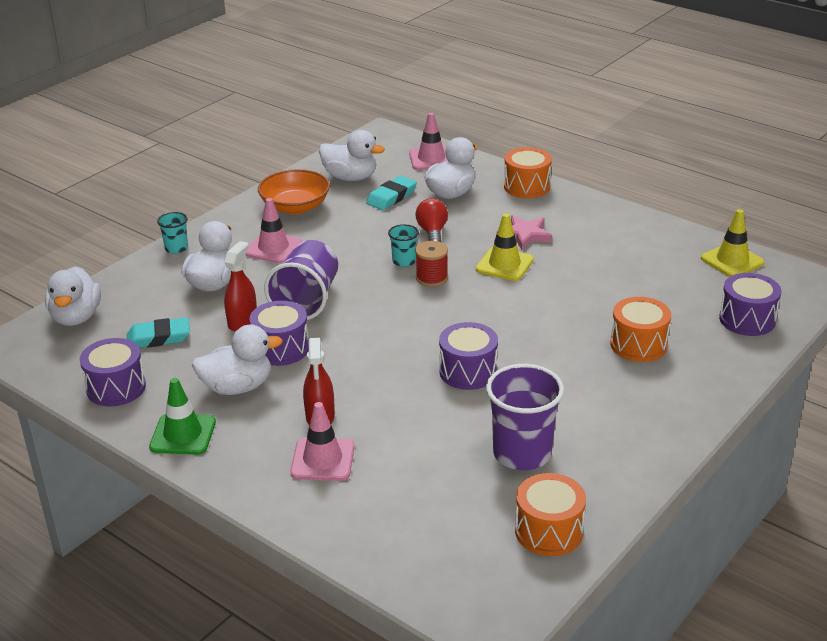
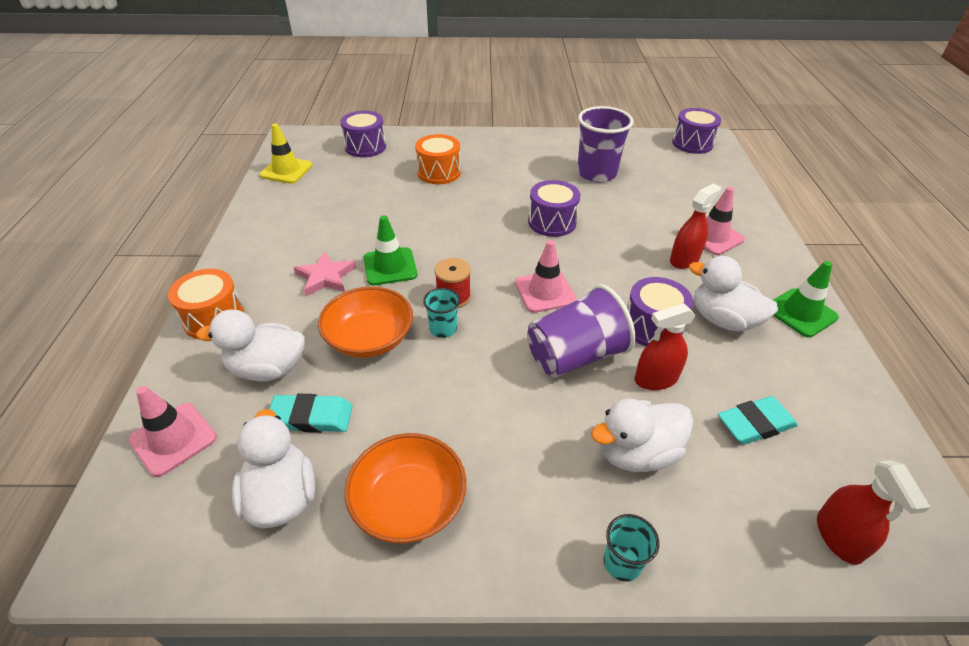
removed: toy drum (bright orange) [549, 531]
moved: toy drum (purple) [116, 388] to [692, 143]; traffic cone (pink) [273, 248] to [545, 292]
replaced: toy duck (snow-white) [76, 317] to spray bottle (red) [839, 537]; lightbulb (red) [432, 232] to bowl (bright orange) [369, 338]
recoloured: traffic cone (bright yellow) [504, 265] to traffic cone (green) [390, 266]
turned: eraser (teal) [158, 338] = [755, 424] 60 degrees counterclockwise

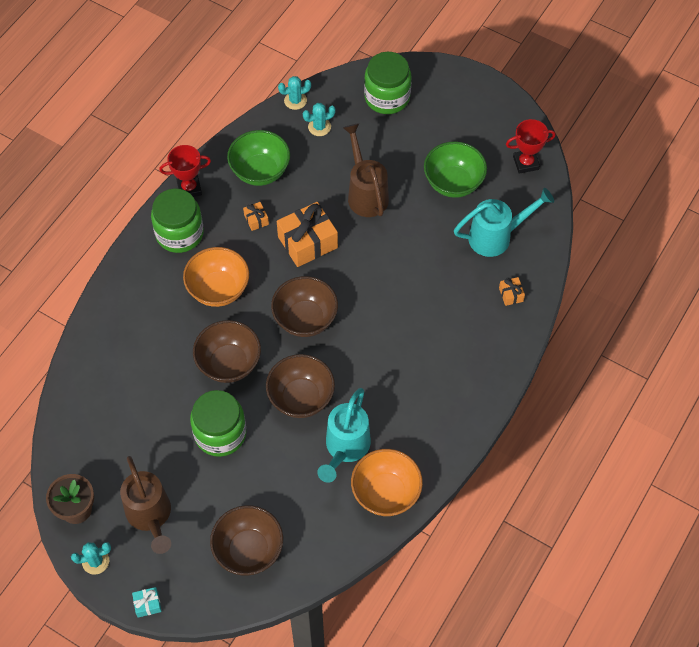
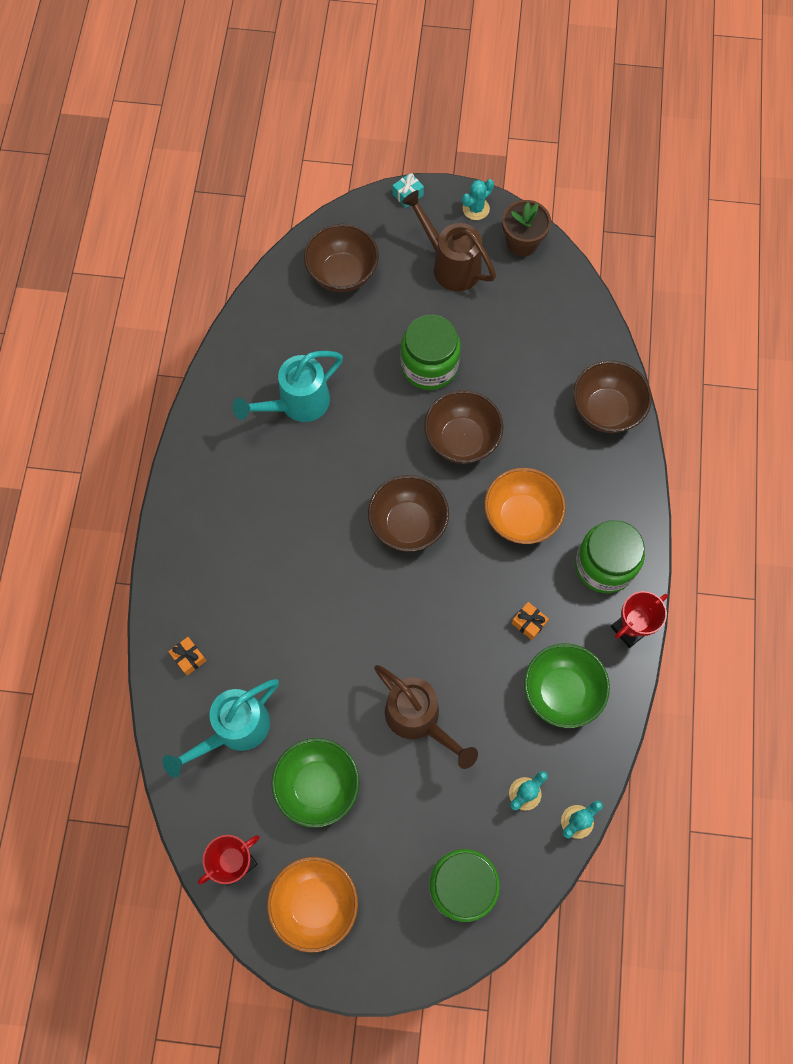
removed: gift (bright orange) [307, 242]
moved: bowl (russet) [301, 398] to [606, 410]; bowl (bright orange) [386, 493] to [315, 903]
turned: sprinkling can (teal) [345, 448] = [297, 404] 120 degrees counterclockwise

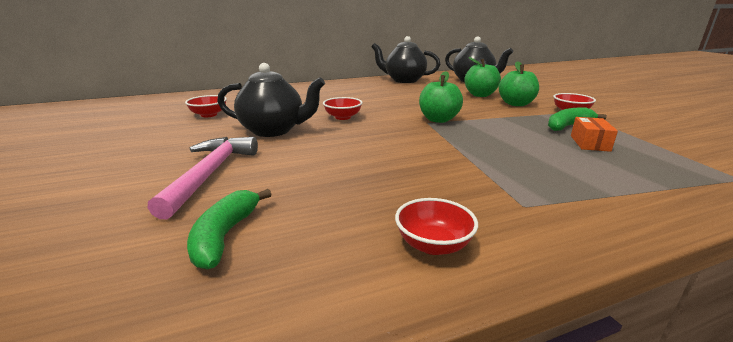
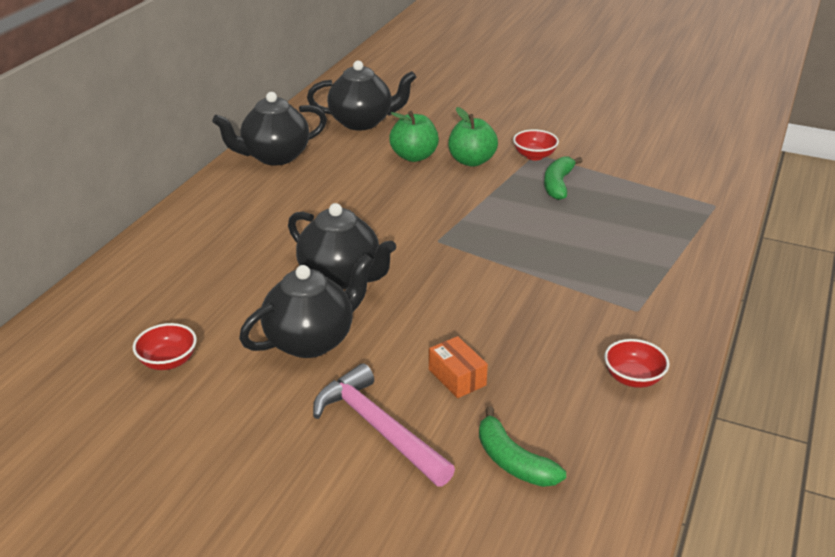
removed: apple (green) [438, 119]
moved: box (bright orange) [589, 143] to [457, 377]
replaced: bowl (red) [343, 117] to teapot (jet-black) [341, 277]

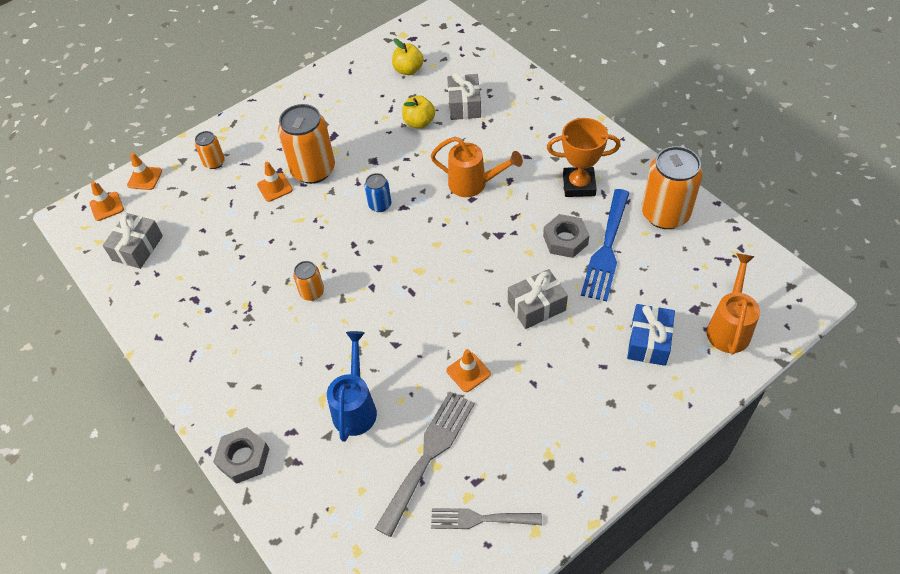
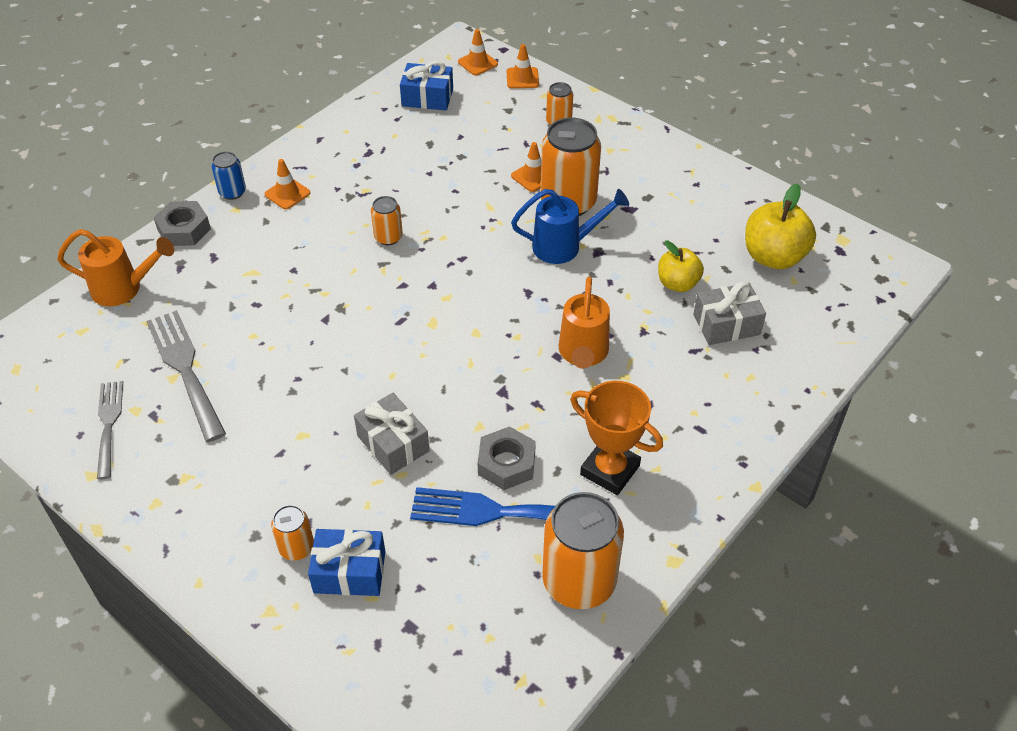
added: tin (bright orange) [296, 547]
moved: sprinkling can (blue) [355, 407] to [564, 246]; tin (blue) [380, 205] to [232, 192]; traffic cone (bright orange) [468, 372] to [287, 194]; sprinkling can (bright orange) [729, 327] to [124, 289]
recoloured: gift (gray) [137, 248] to gift (blue) [427, 97]
turned: fork (gray) [428, 455] = [185, 369] 135 degrees counterclockwise; award cup (bright orange) [579, 185] = [610, 470] 45 degrees counterclockwise
resized: apple (bright yellow) [408, 70] = [773, 257] x1.56

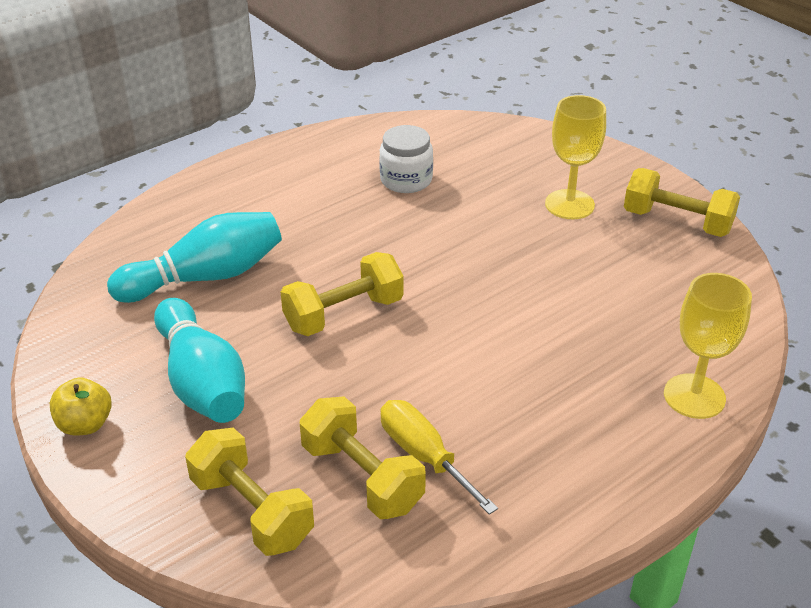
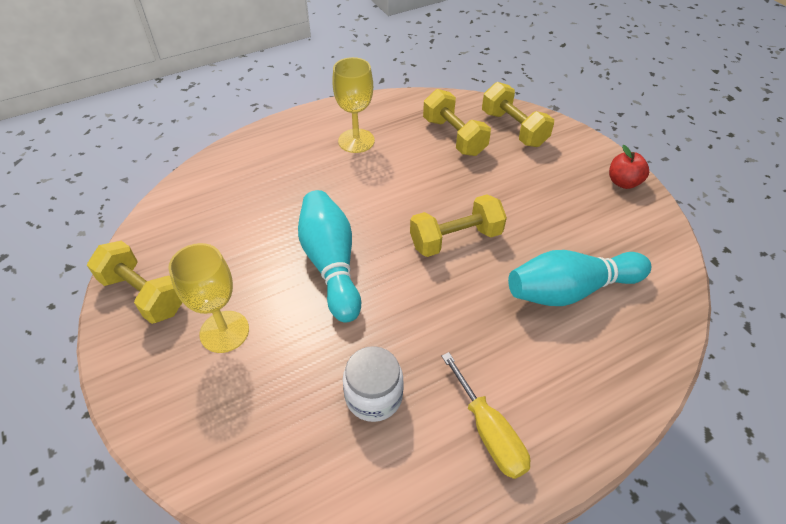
moved: bowling pin (teal) [202, 381] to [331, 264]; flat screwdriver (bright yellow) [424, 456] to [489, 432]; wine glass (bright yellow) [694, 396] to [356, 141]
recoloured: apple (bright yellow) [85, 424] to apple (red) [623, 182]

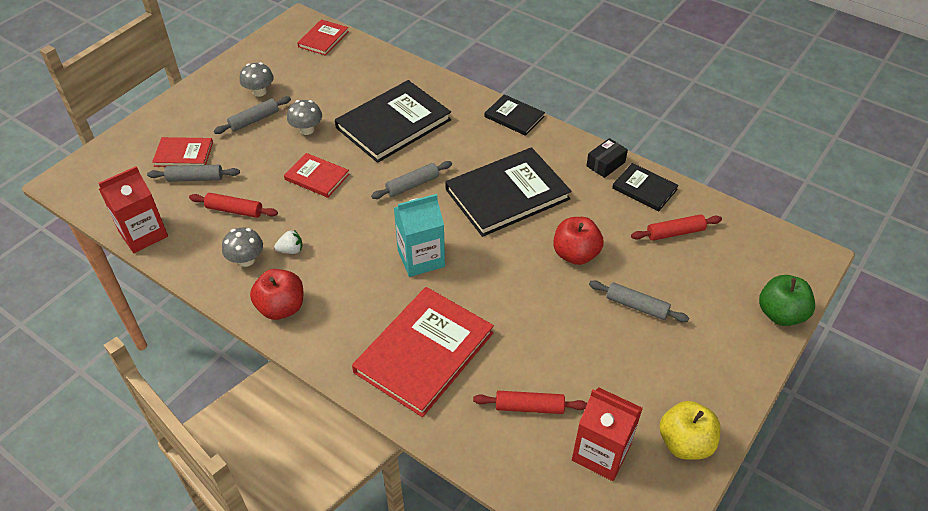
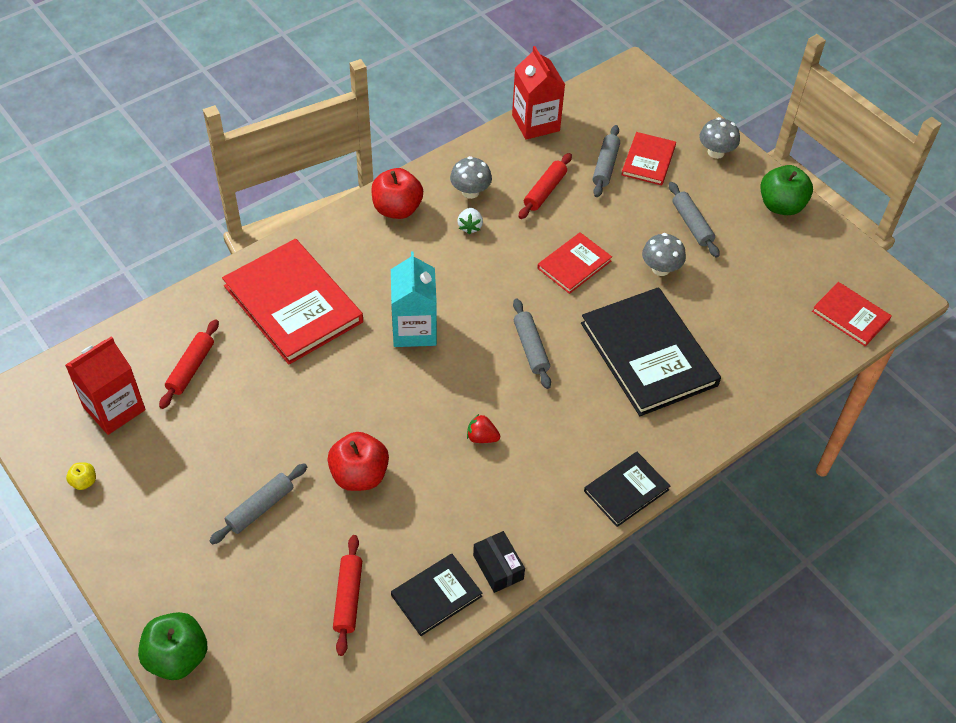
added: apple (green) [781, 205]
moved: toadstool (gray) [259, 92] to [716, 152]
replaced: hardback (jet-black) [507, 194] to strawberry (red) [482, 437]
resized: apple (bright yellow) [685, 443] = [84, 482] x0.47

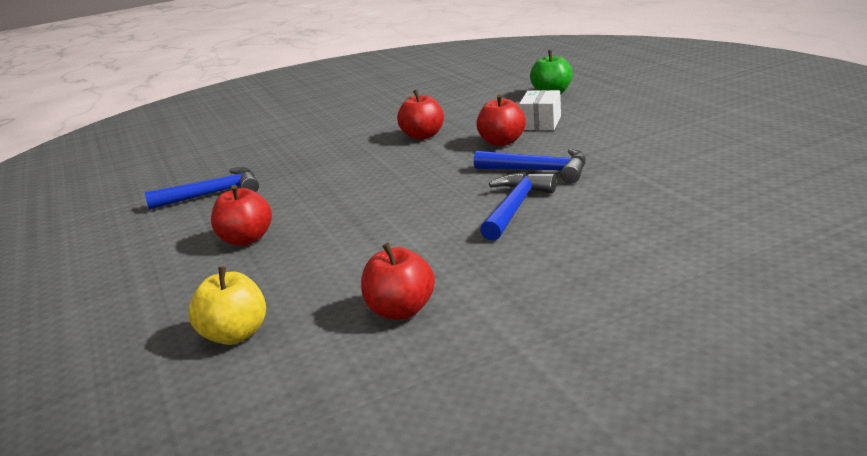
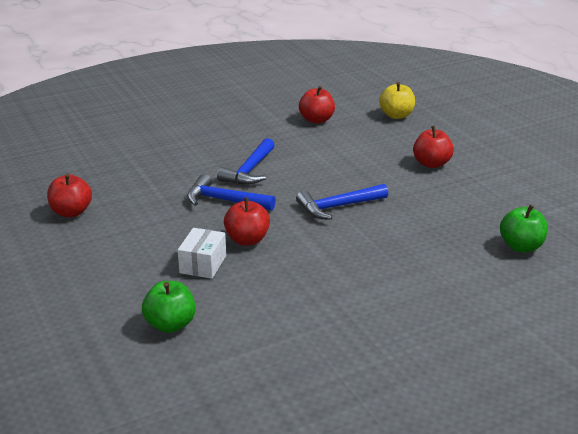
added: apple (green) [521, 246]
moved: hammer (blue) [213, 194] to [338, 207]; apple (red) [423, 136] to [71, 212]

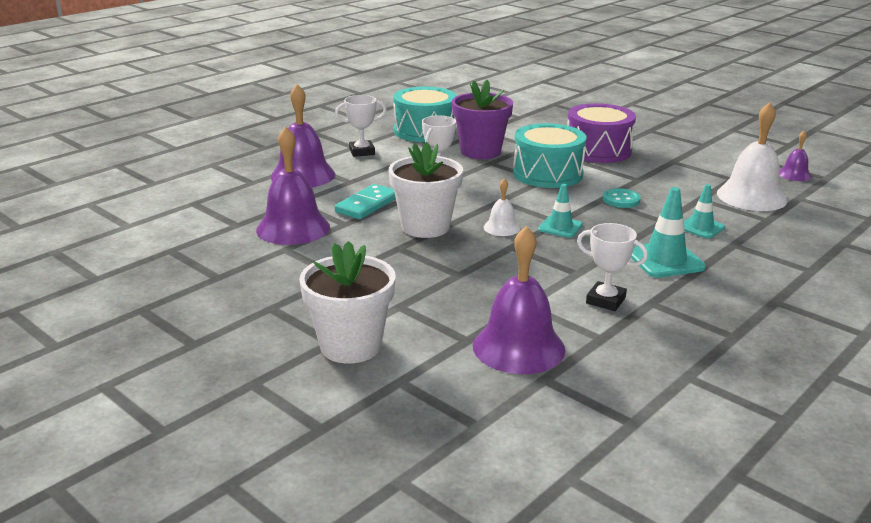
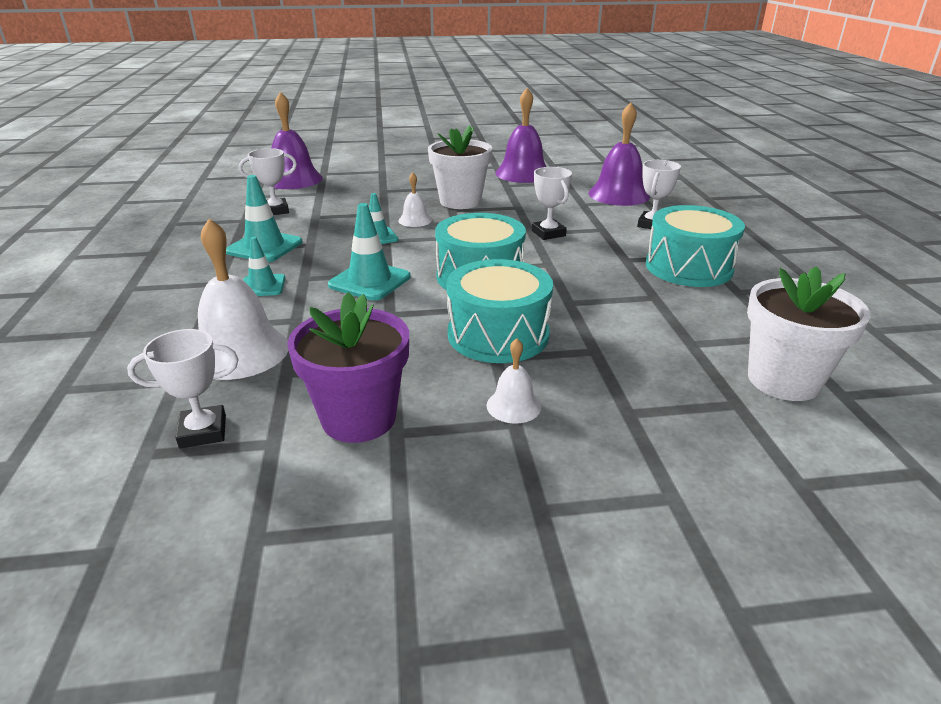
removed: domino tile (teal) [367, 205]
added: school bell (snow-white) [513, 406]
moved: flower pot (snow-white) [350, 346] to [783, 380]; flower pot (purple) [480, 151] to [358, 418]
replaced: button (teal) [621, 200] to traffic cone (teal) [370, 281]; school bell (purple) [794, 174] to award cup (snow-white) [203, 431]
recoloured: toy drum (purple) [598, 150] to toy drum (teal) [498, 334]

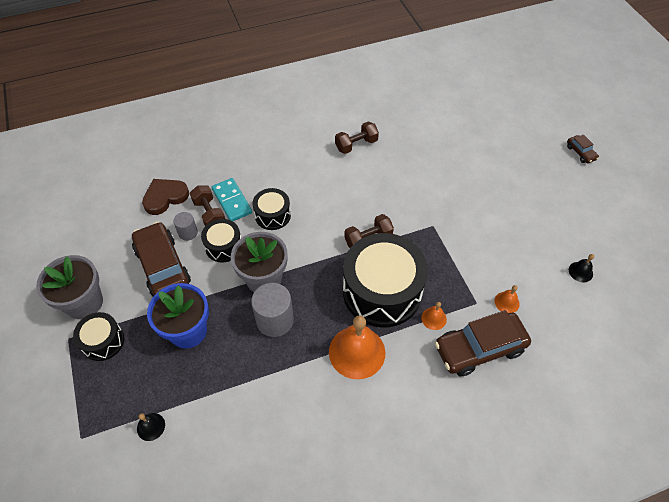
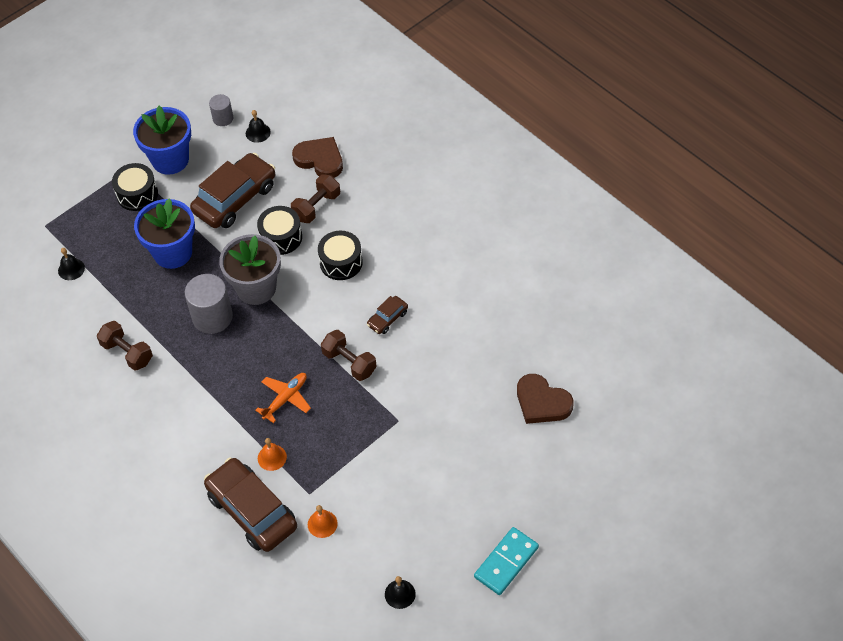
removed: school bell (bright orange) [357, 352]
added: school bell (jet-black) [258, 132]; love heart (russet) [542, 402]
moved: solid cylinder (gray) [188, 233] to [223, 118]; domino tile (teal) [232, 201] to [506, 562]; dumbbell (russet) [356, 145] to [127, 353]; toy car (russet) [580, 152] to [387, 319]
replaced: toy drum (jet-black) [382, 291] to plane (bright orange) [285, 398]
recoloured: flower pot (gray) [84, 303] to flower pot (blue) [170, 160]

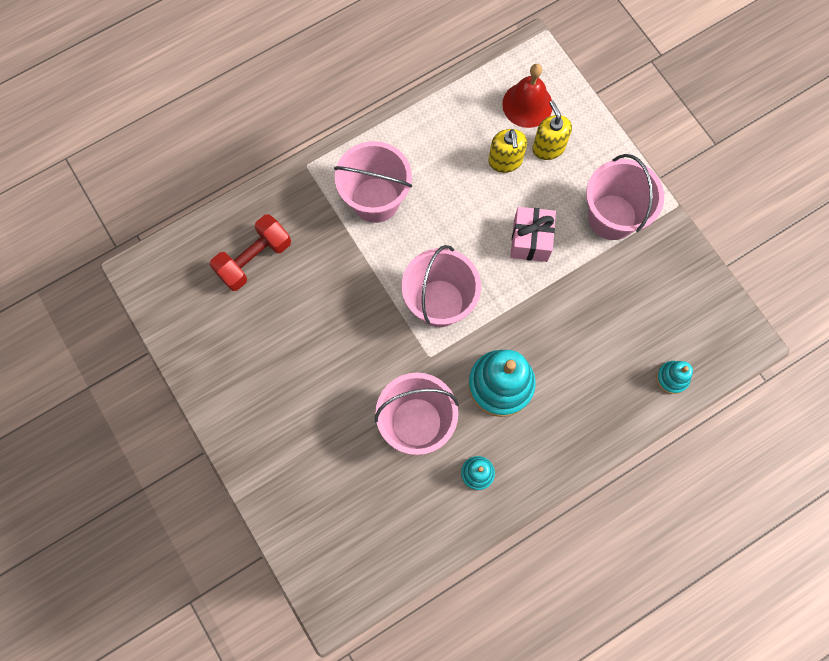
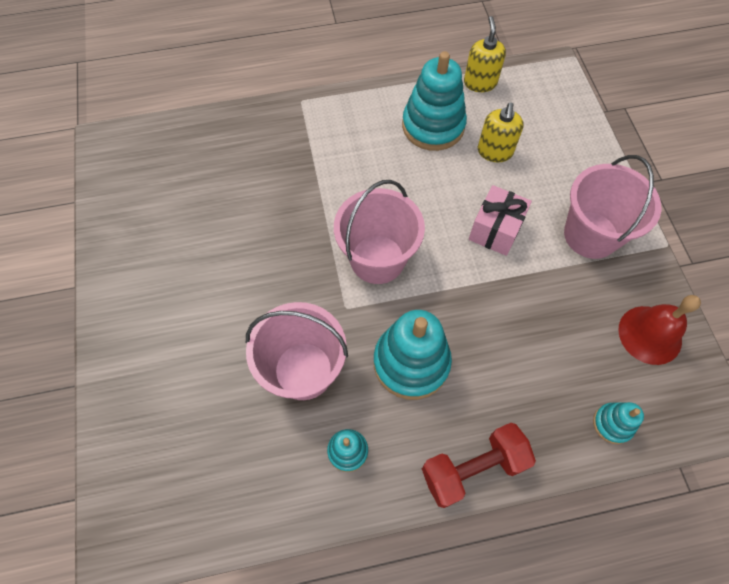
removed: bucket (pink) [375, 200]
added: stacking rings (teal) [433, 126]
moved: dumbbell (red) [254, 259] to [473, 468]; school bell (red) [527, 104] to [650, 334]; pump bottle (bright yellow) [548, 147] to [480, 83]

